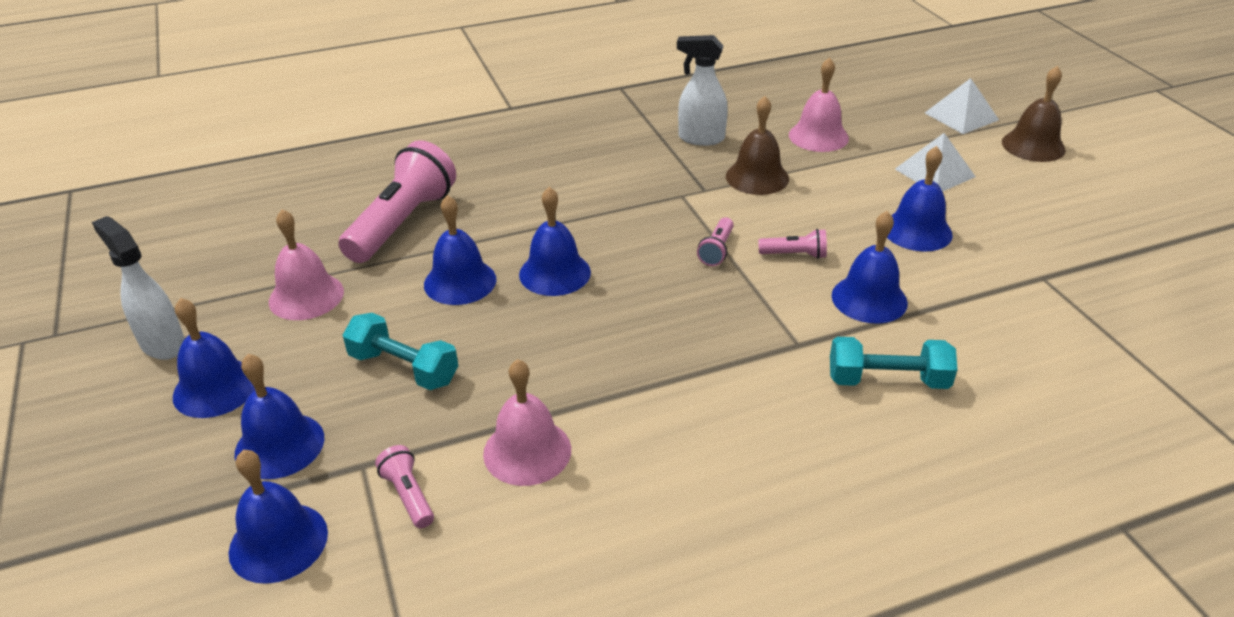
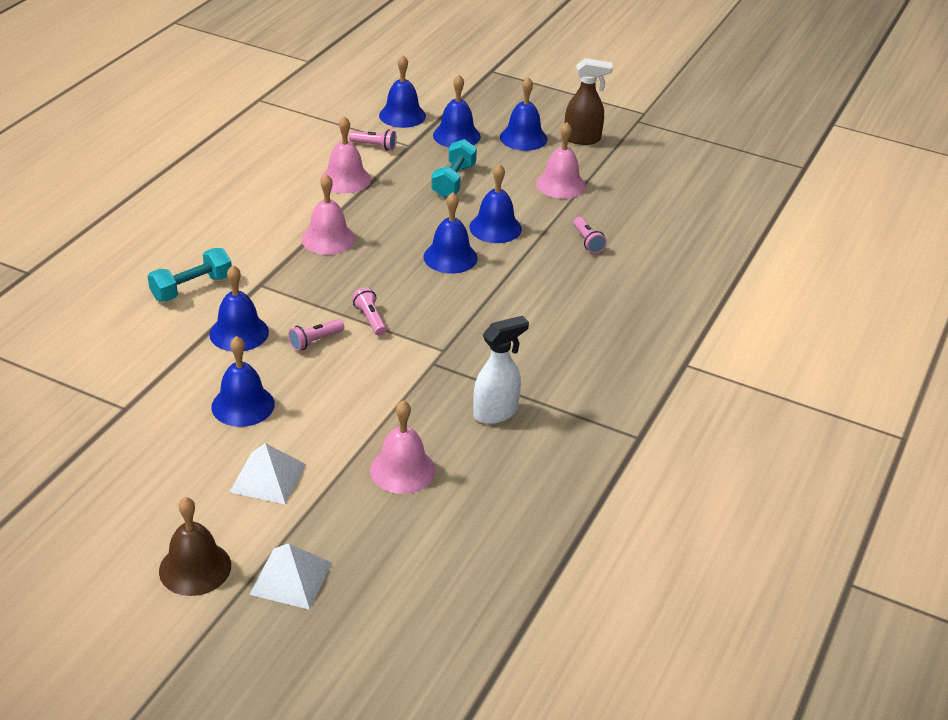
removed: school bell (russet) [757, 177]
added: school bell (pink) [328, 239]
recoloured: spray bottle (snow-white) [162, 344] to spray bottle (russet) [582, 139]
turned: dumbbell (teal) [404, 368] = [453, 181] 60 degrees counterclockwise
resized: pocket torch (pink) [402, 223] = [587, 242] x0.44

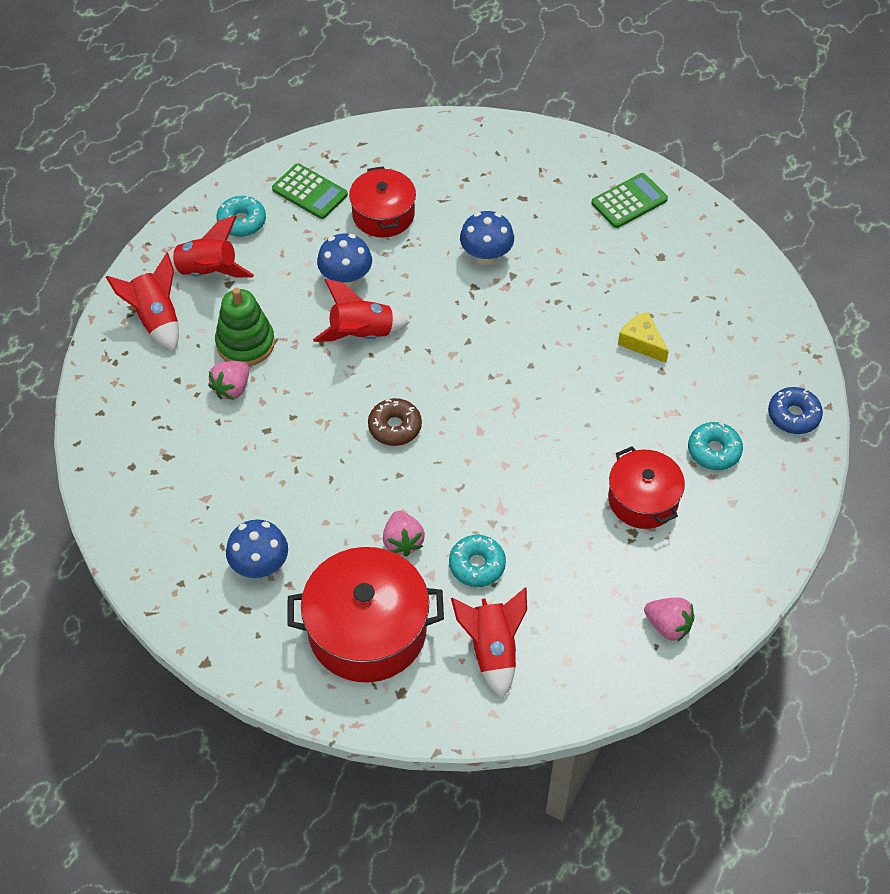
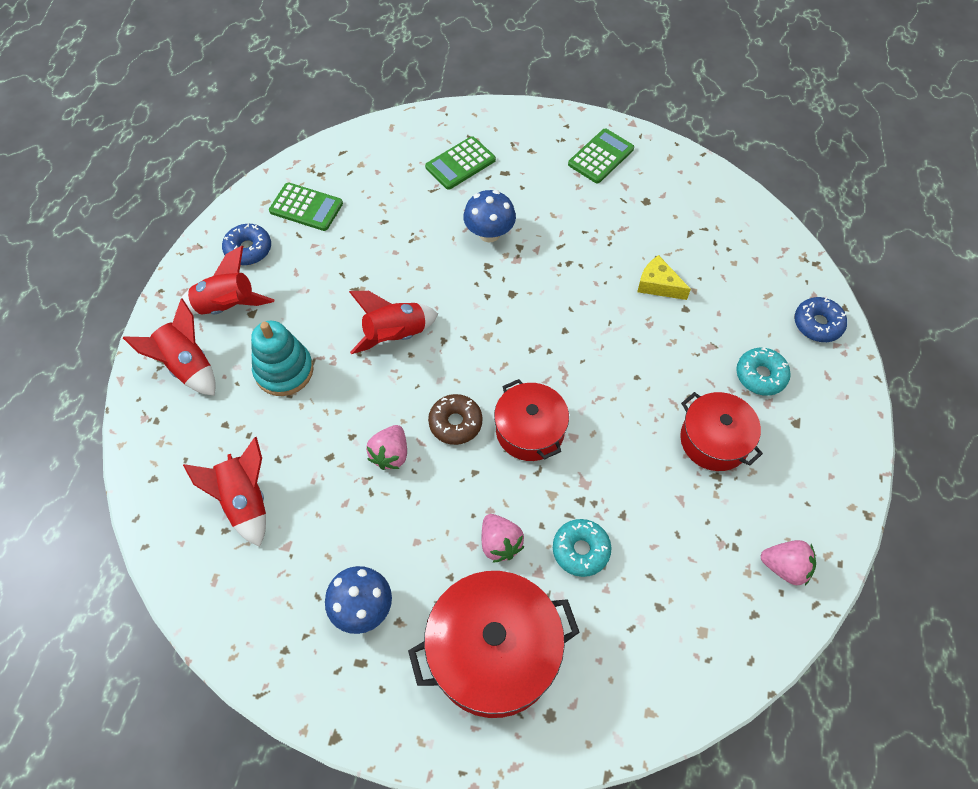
removed: toadstool (blue) [346, 278]
added: calculator (green) [460, 164]
moved: strawberry (pink) [232, 388] to [390, 454]; cooking pot (red) [383, 214] to [530, 430]; spaceship (red) [492, 650] to [245, 501]
recoloured: stacking rings (green) [245, 343] to stacking rings (teal) [284, 371]; glazed donut (teal) [242, 222] to glazed donut (blue) [248, 249]

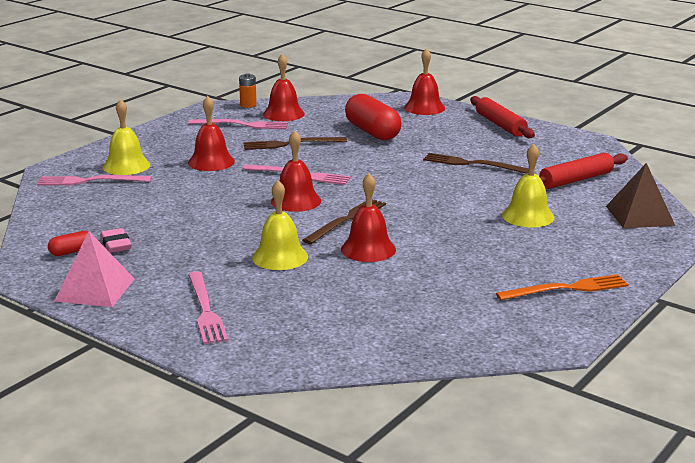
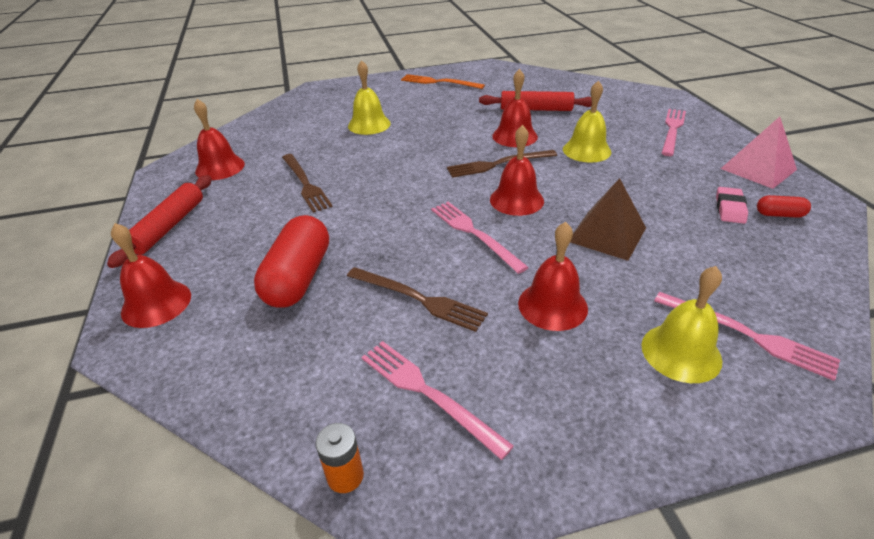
moved: school bell (red) [283, 114] to [220, 167]; rolling pin (red) [576, 180] to [536, 109]; pyramid shape (russet) [639, 215] to [607, 234]

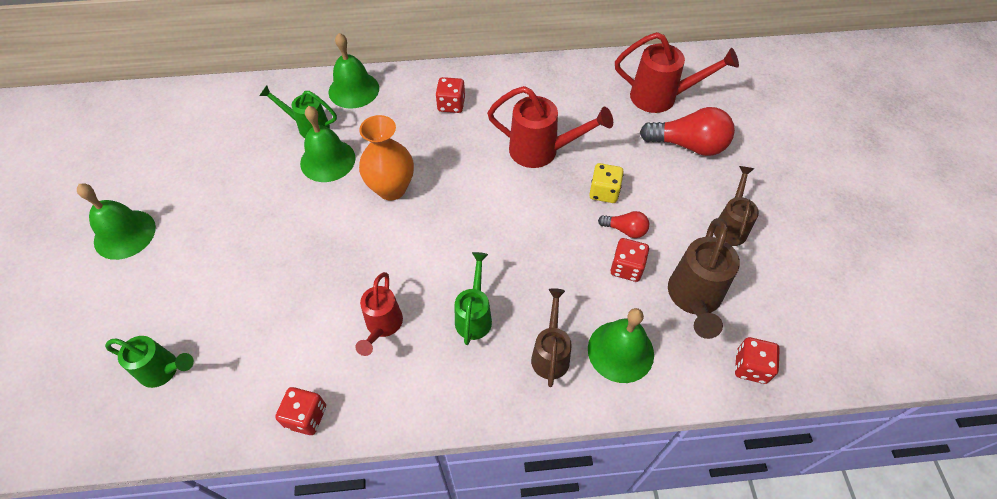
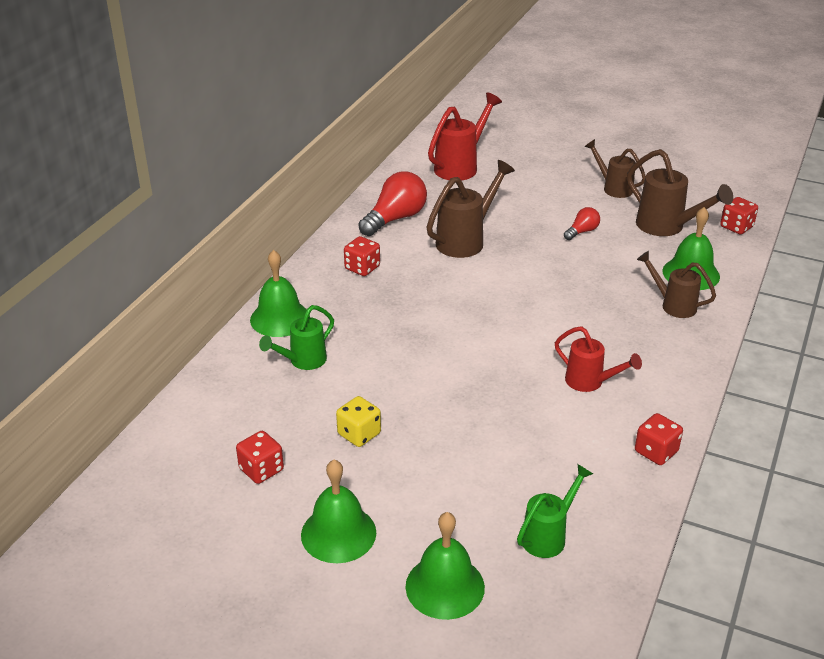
removed: vase (bright orange) [391, 189]; sprinkling can (green) [474, 315]
moved: school bell (green) [328, 160] to [445, 586]; dice (bright yellow) [604, 192] to [359, 434]; dice (red) [626, 268] to [261, 470]; lightbulb (red) [688, 145] to [395, 218]
recoloured: sprinkling can (red) [542, 151] to sprinkling can (russet) [466, 240]

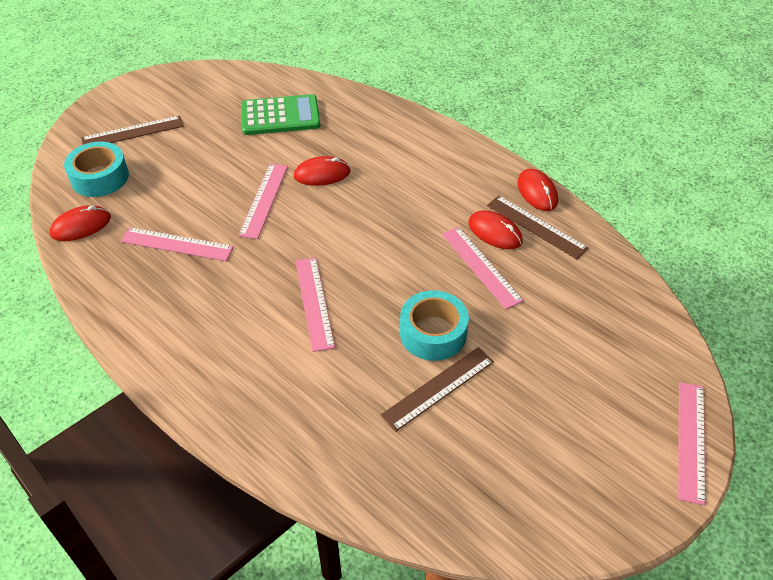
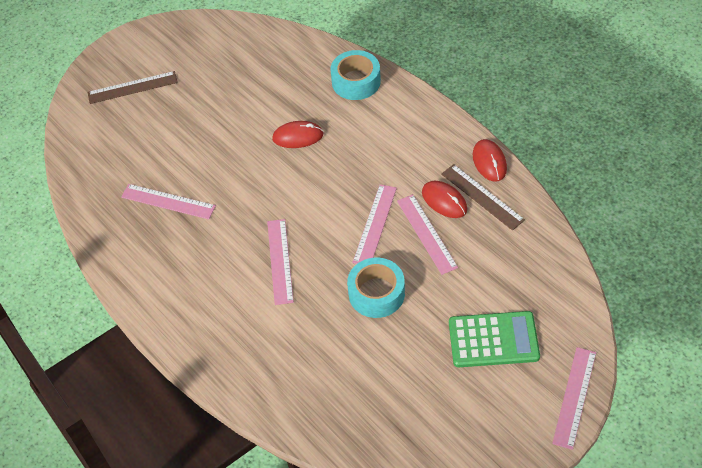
removed: computer mouse (red) [81, 226]; ruler (russet) [438, 388]
moved: tape (teal) [100, 177] to [356, 81]; ruler (pink) [264, 200] to [375, 224]; calculator (green) [280, 116] to [493, 340]

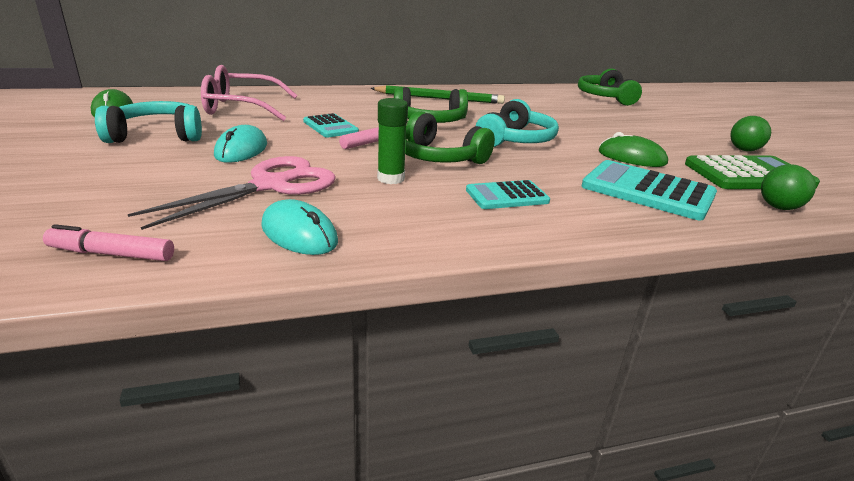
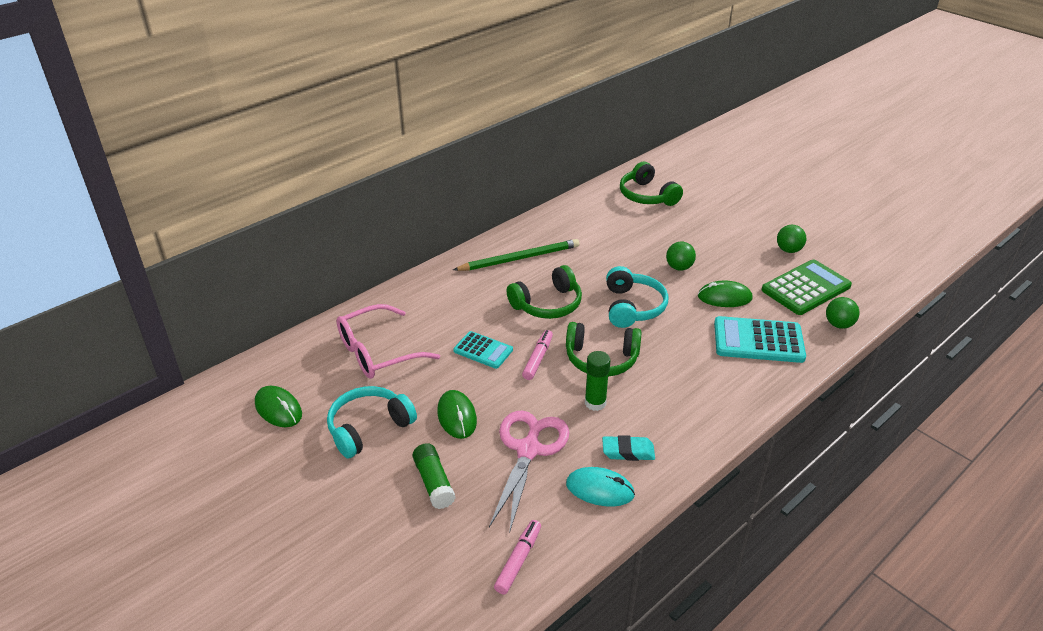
removed: calculator (teal) [507, 196]
added: stick of glue (green) [434, 483]; eraser (teal) [628, 451]; ball (green) [679, 267]
recoloured: computer mouse (teal) [241, 150] to computer mouse (green) [457, 416]
turned: felt pen (pink) [112, 254] = [518, 560] 135 degrees clockwise

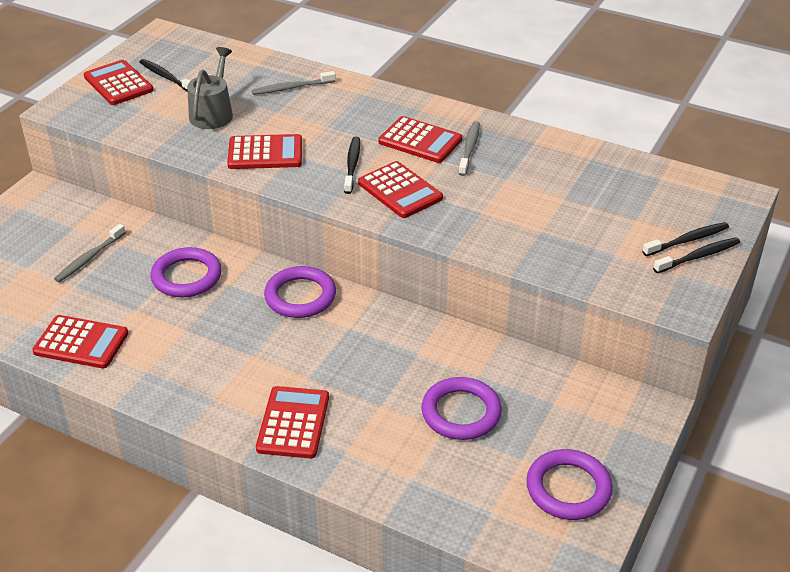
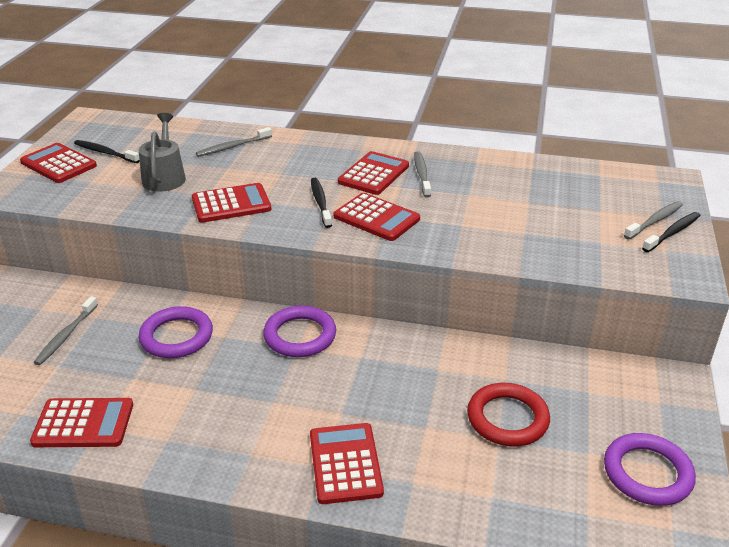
recoloured: hoop (purple) [461, 412] to hoop (red) [507, 418]; dental brush (jet-black) [687, 240] to dental brush (gray) [654, 221]
turned: calculator (red) [420, 141] = [374, 174] 75 degrees counterclockwise

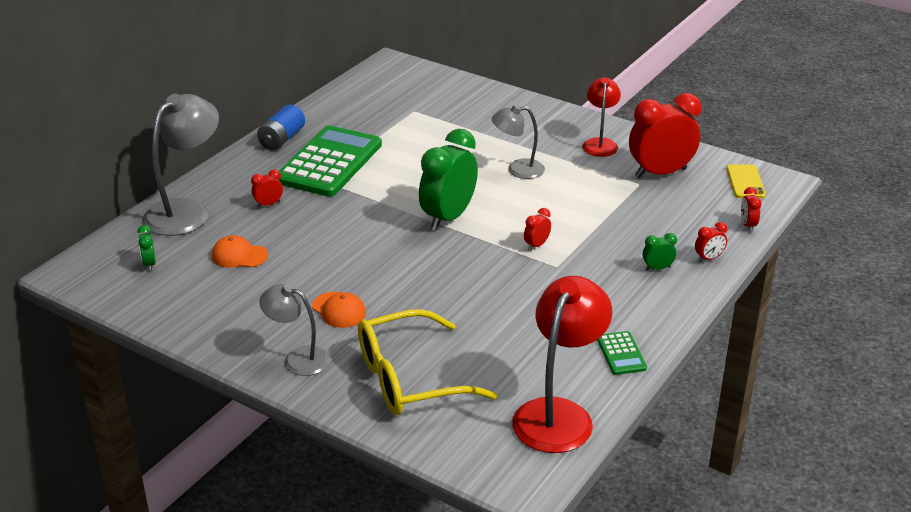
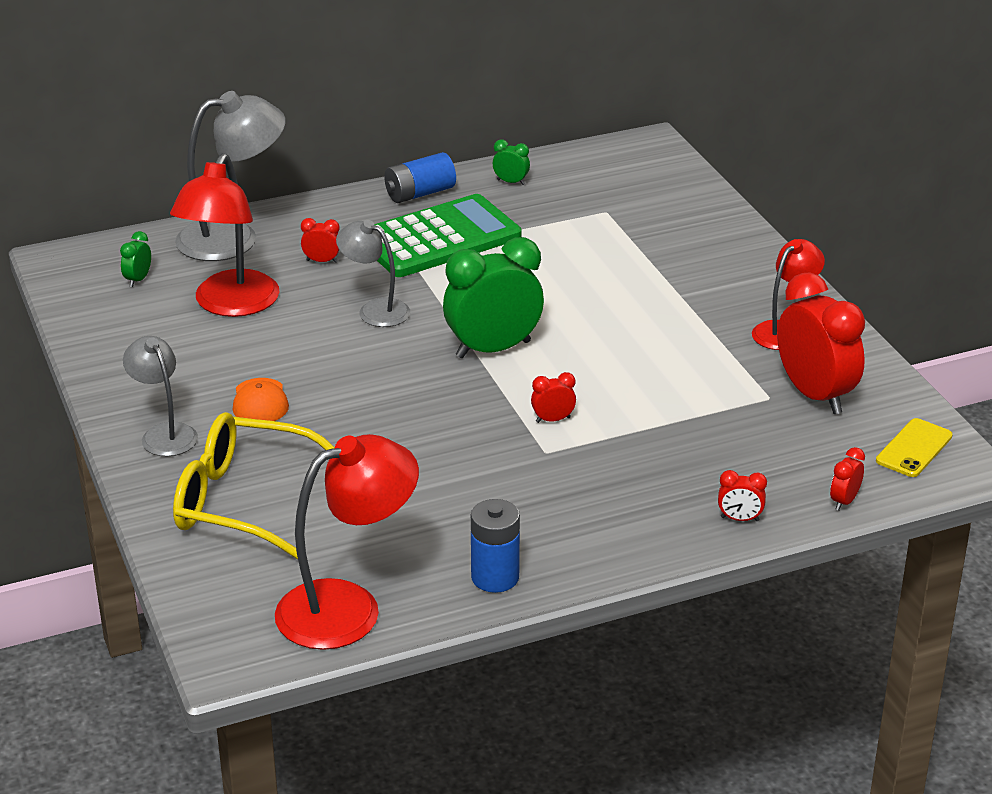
moved: lamp (gray) [517, 169] to [375, 310]; clock (green) [657, 268] to [511, 182]
replaced: peaked cap (bright orange) [239, 256] to lamp (red) [230, 305]; calculator (green) [621, 354] to AA battery (blue) [495, 577]
turned: clock (red) [660, 173] = [815, 395] 45 degrees clockwise

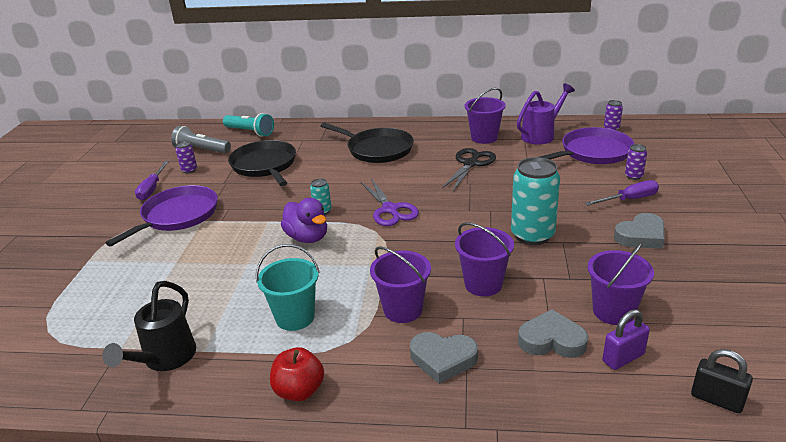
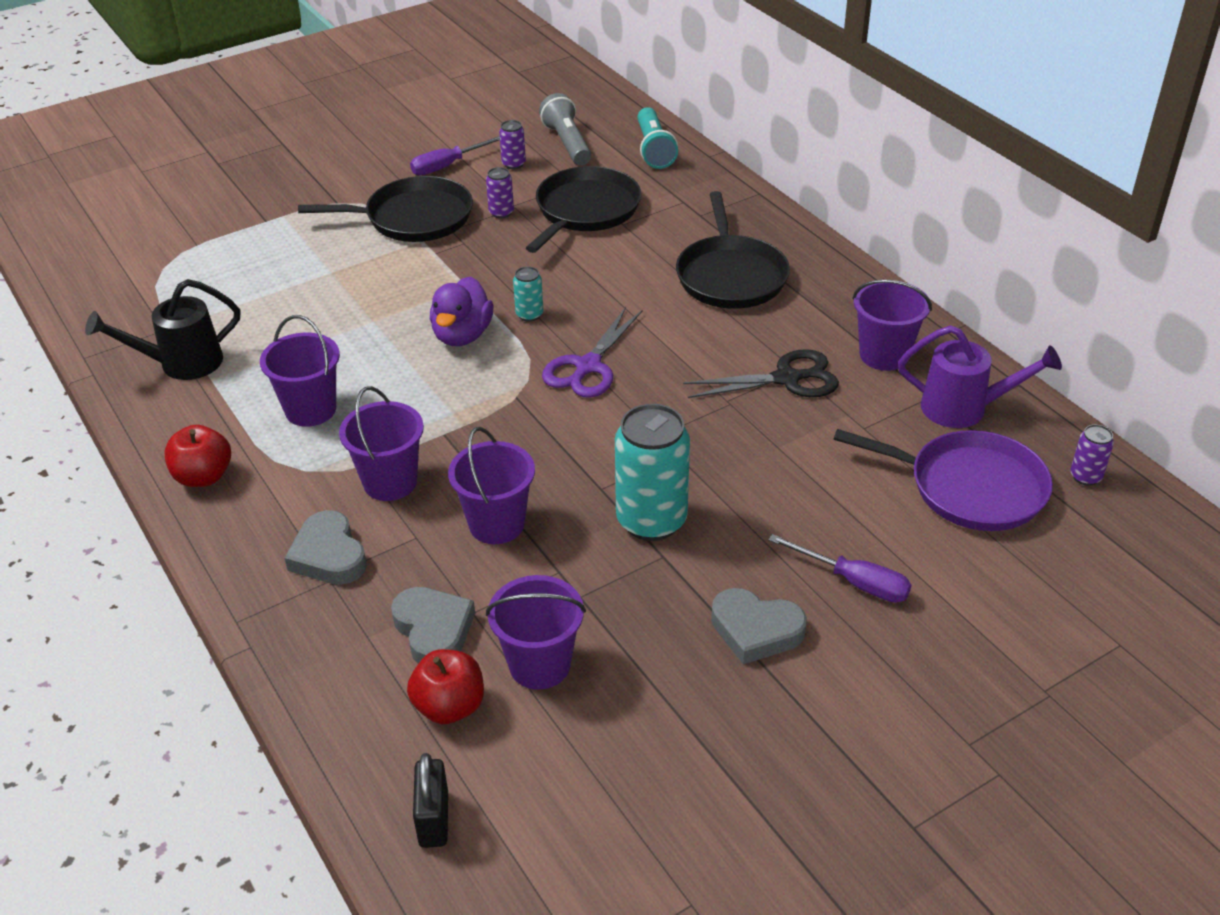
moved: tin (purple) [633, 176] to [501, 212]
replaced: padlock (purple) [623, 358] to apple (red) [449, 706]
recoloured: frying pan (purple) [177, 216] to frying pan (jet-black) [413, 218]; bucket (teal) [295, 317] to bucket (purple) [310, 409]

